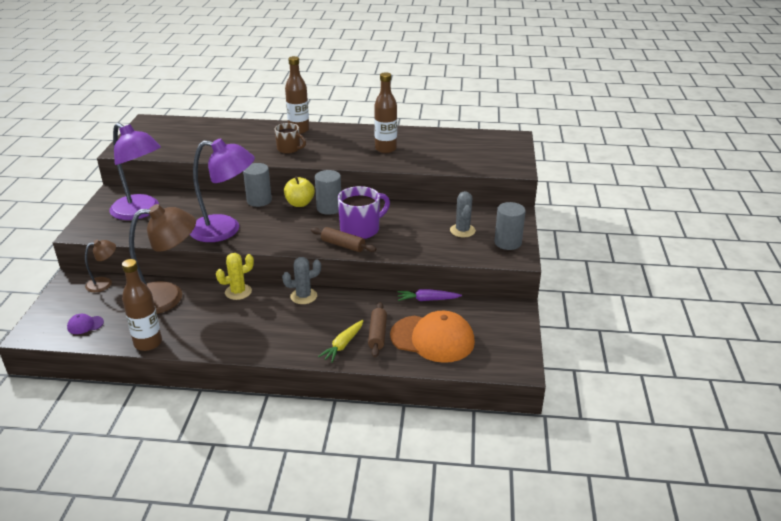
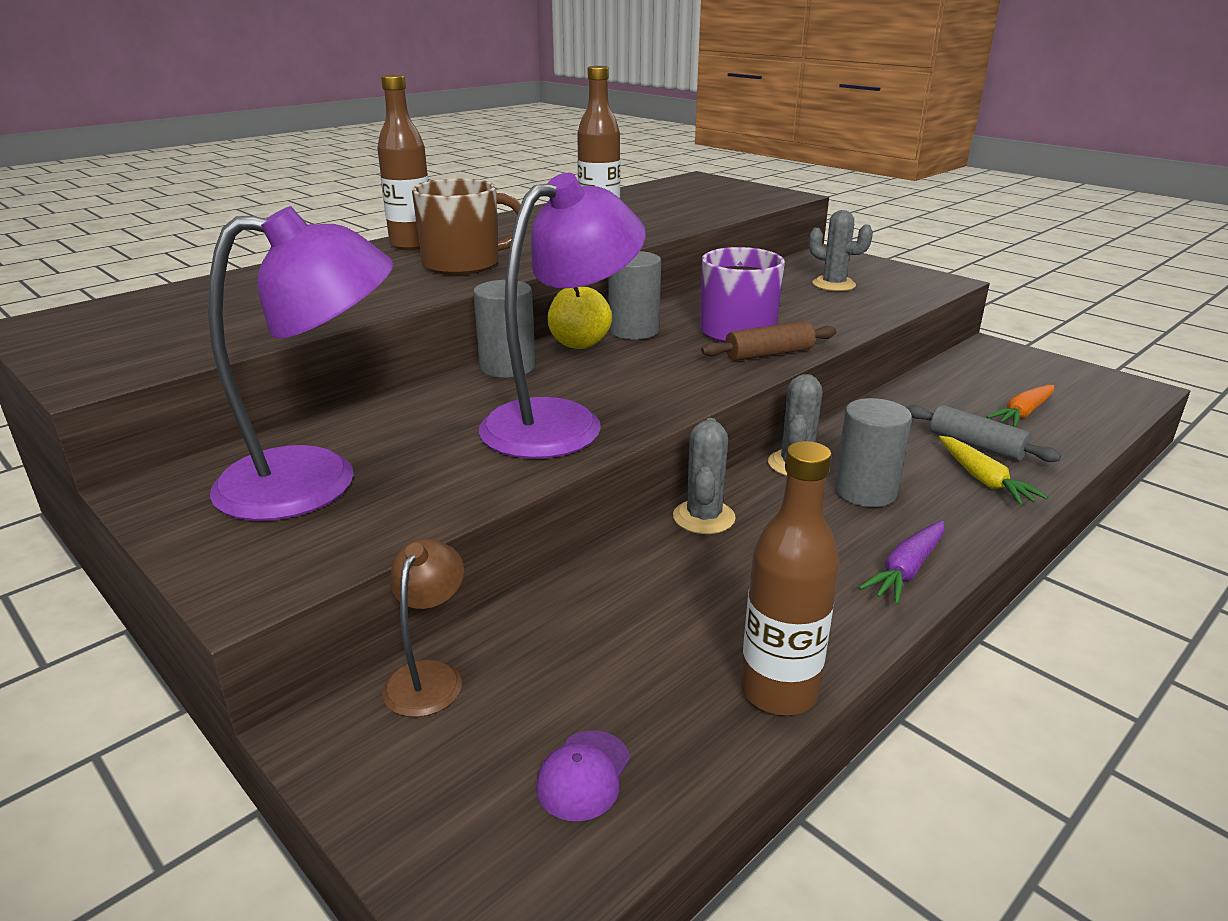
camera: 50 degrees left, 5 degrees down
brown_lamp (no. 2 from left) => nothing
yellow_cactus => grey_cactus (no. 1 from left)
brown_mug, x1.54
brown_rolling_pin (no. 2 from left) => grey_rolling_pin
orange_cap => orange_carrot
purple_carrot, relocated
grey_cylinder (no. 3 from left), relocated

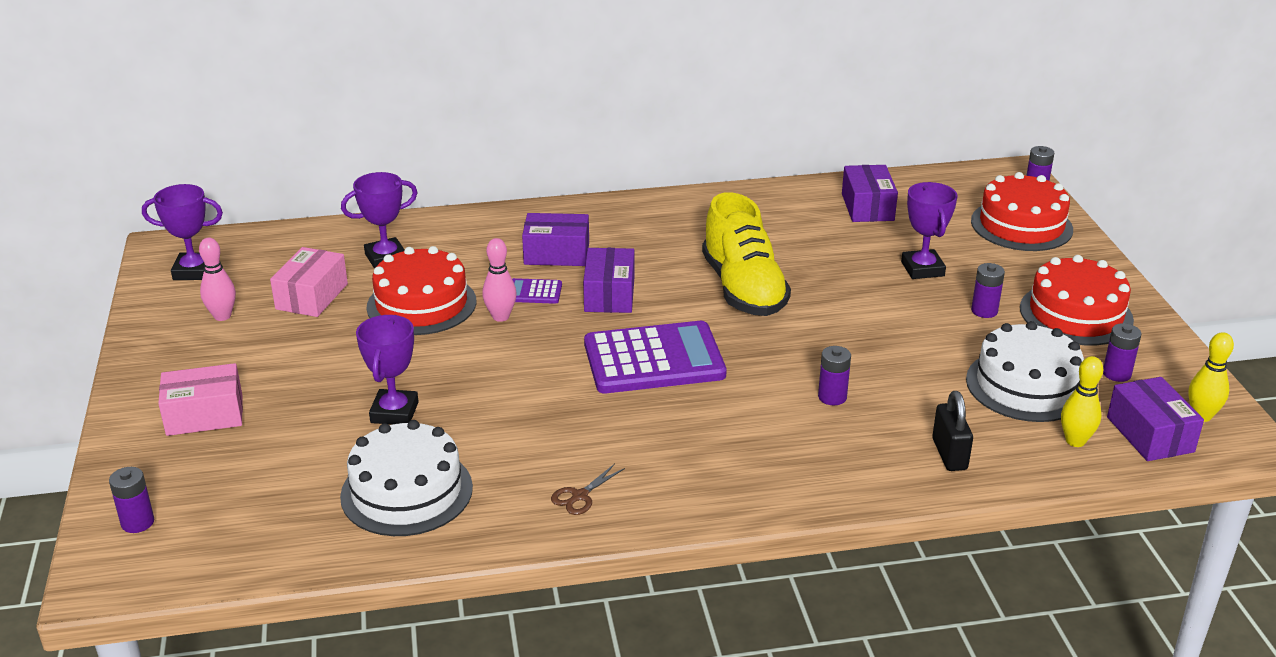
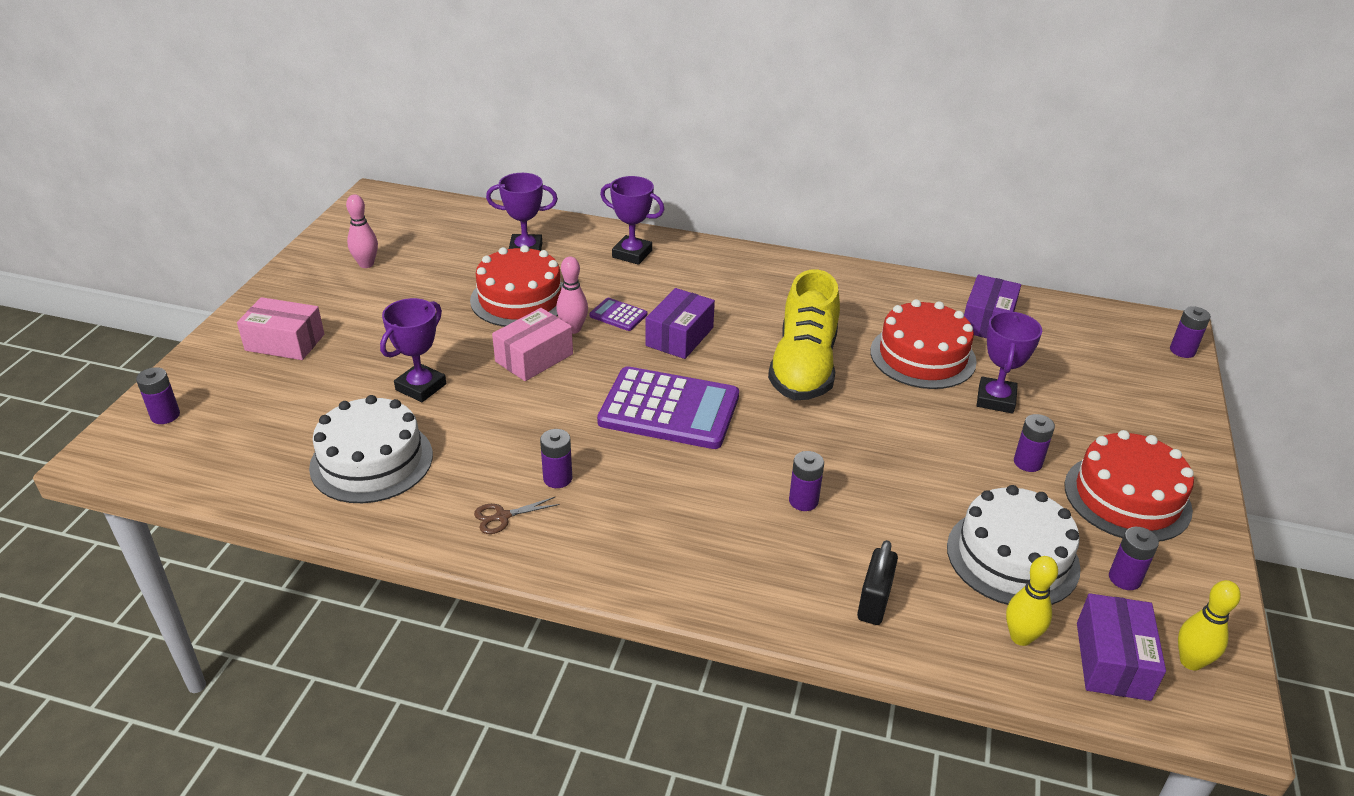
camera: 25 degrees right, 5 degrees up
purple_trophy (no. 1 from left in the first image) => purple_trophy (no. 3 from left), relocated
pink_box (no. 2 from left), relocated
purple_box (no. 1 from left) => nothing
red_cake (no. 2 from left), relocated
nothing => purple_battery (no. 2 from left)

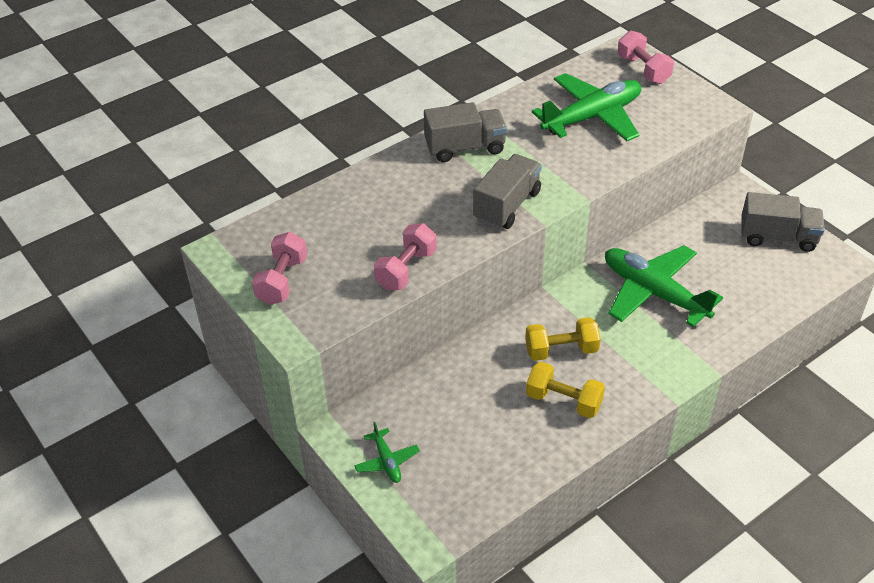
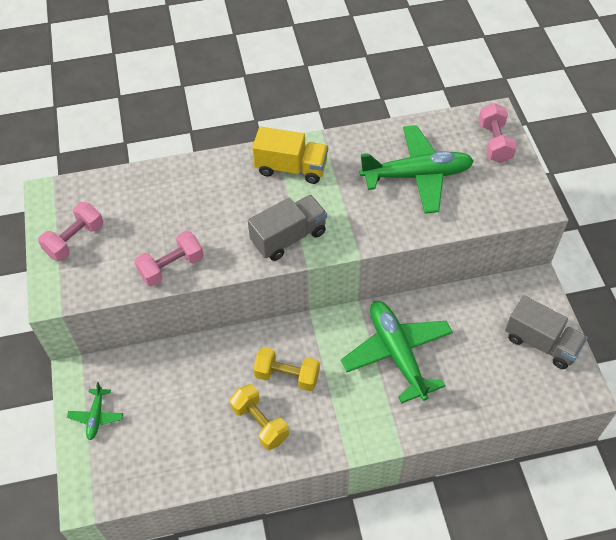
camera: 25 degrees right, 10 degrees up
grey_truck (no. 1 from left) => yellow_truck

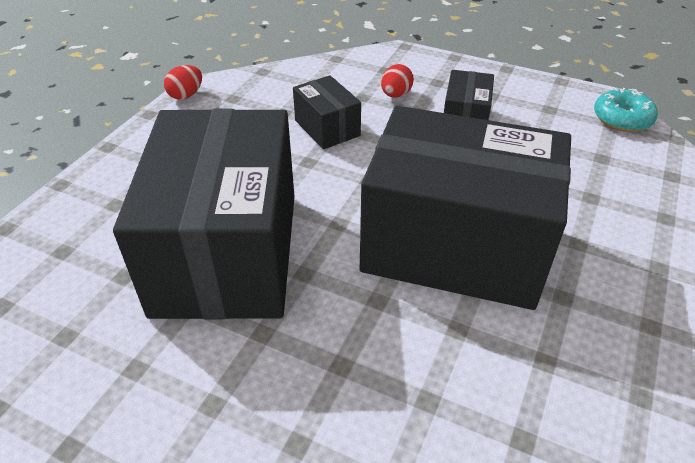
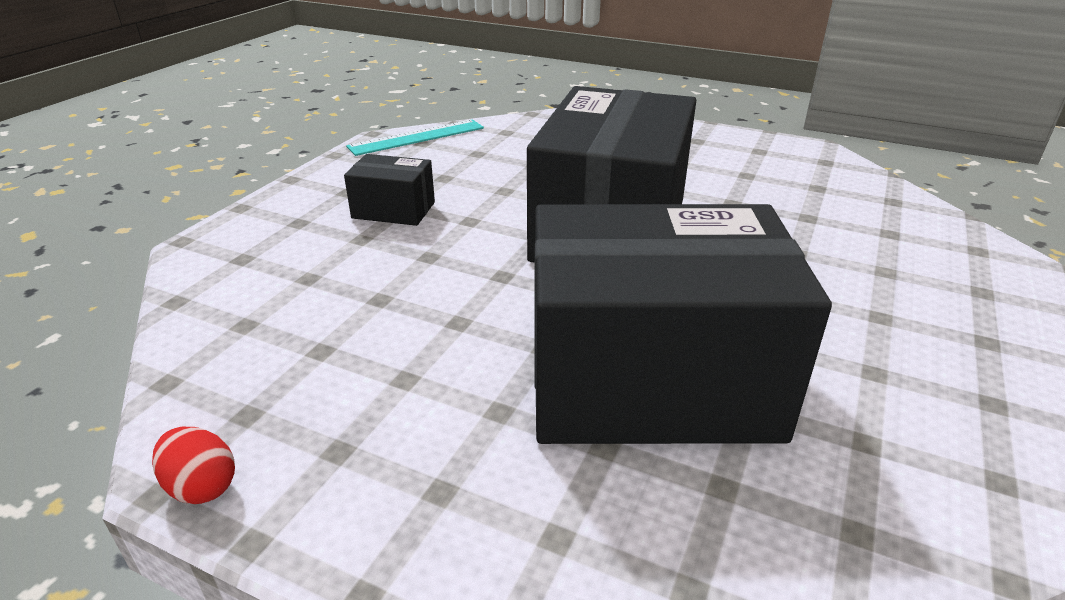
camera: 90 degrees left, 10 degrees down
black_box (no. 2 from left) => nothing
red_egg (no. 2 from left) => nothing
turquoise_donut => turquoise_ruler

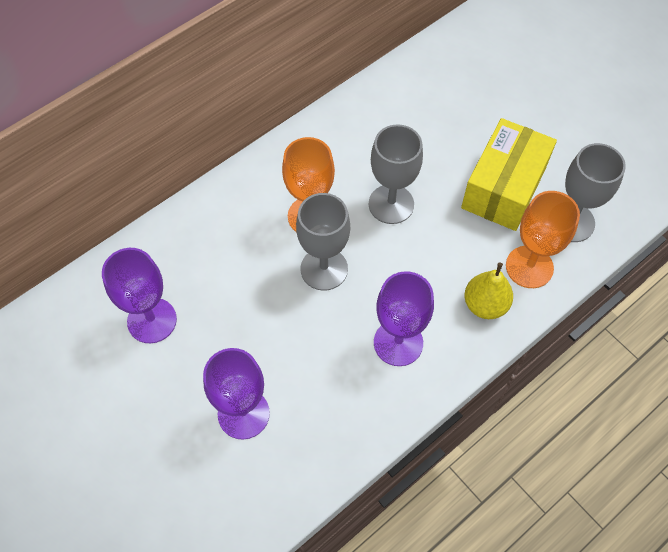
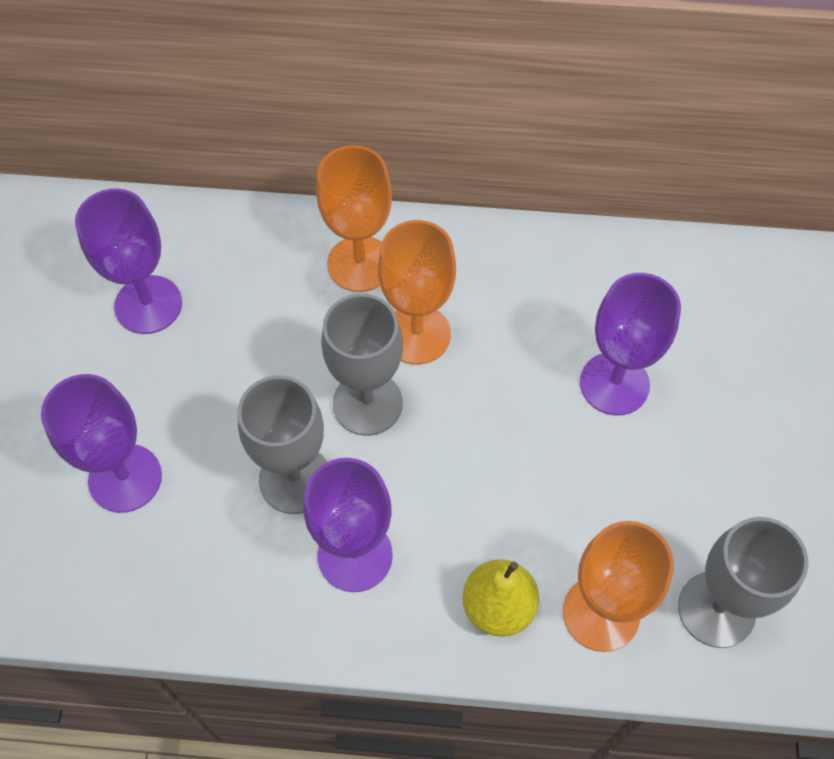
camera: 45 degrees right, 0 degrees up
grey_goblet (no. 2 from left in the first image) => grey_goblet (no. 1 from left), relocated
yellow_box => nothing
nothing => orange_goblet (no. 1 from left)
nothing => purple_goblet (no. 4 from left)

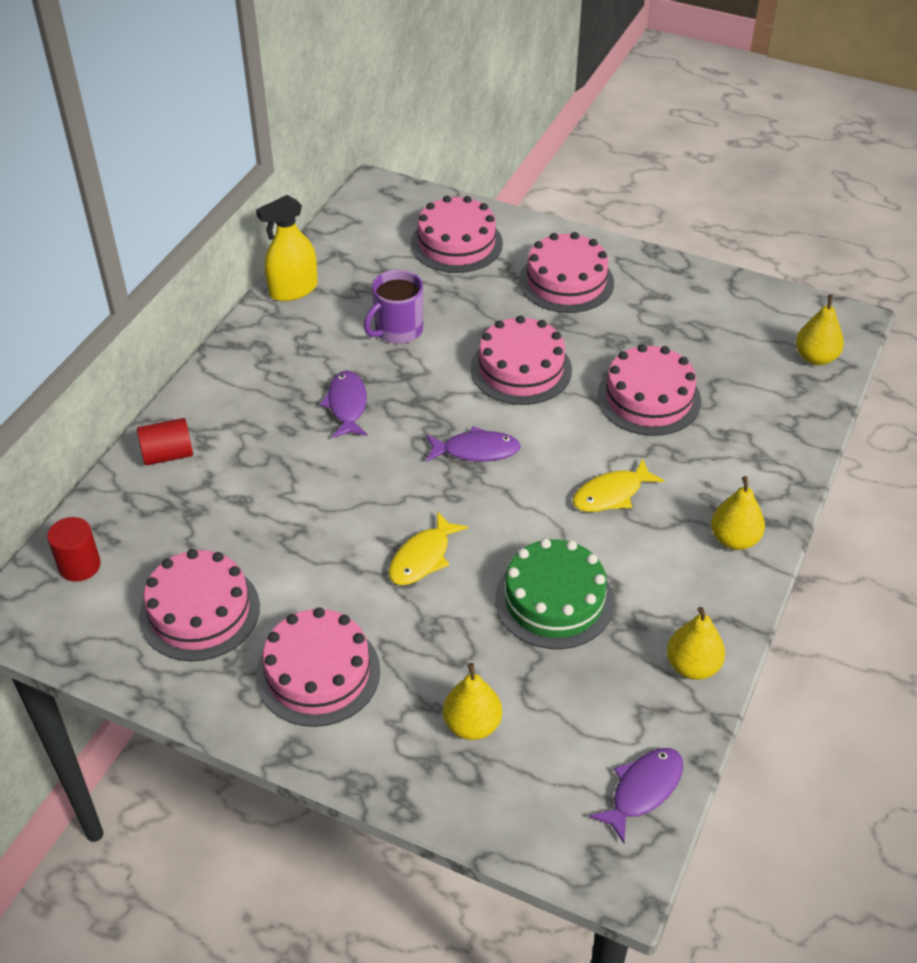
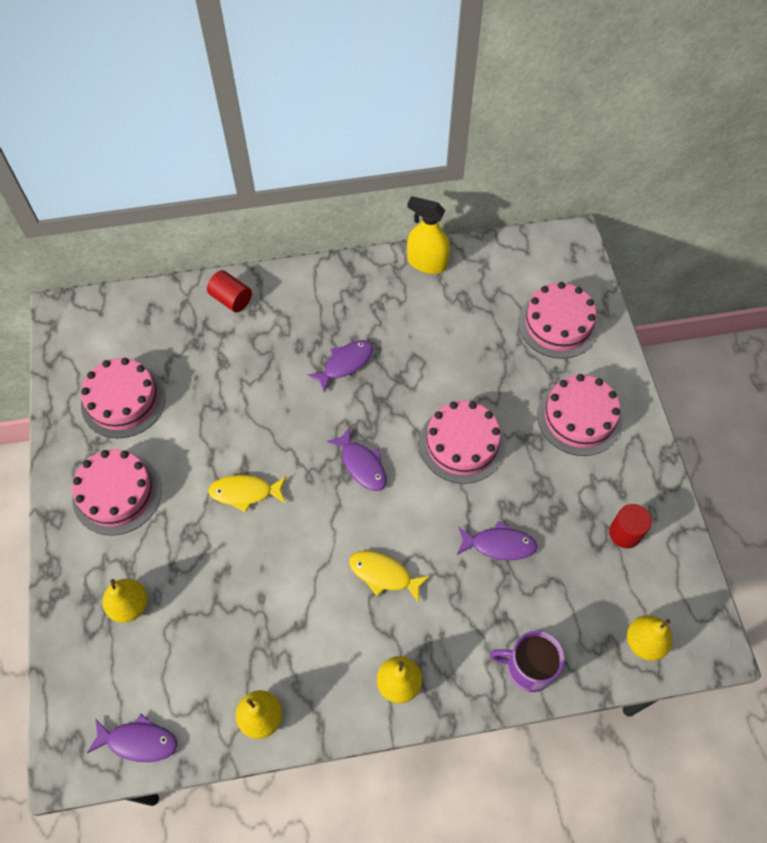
camera: 55 degrees right, 15 degrees up
red_cylinder (no. 1 from left in the first image) => red_cylinder (no. 2 from left), relocated
purple_mug, relocated
green_cake => nothing
pink_cake (no. 6 from left) => purple_fish (no. 4 from left)

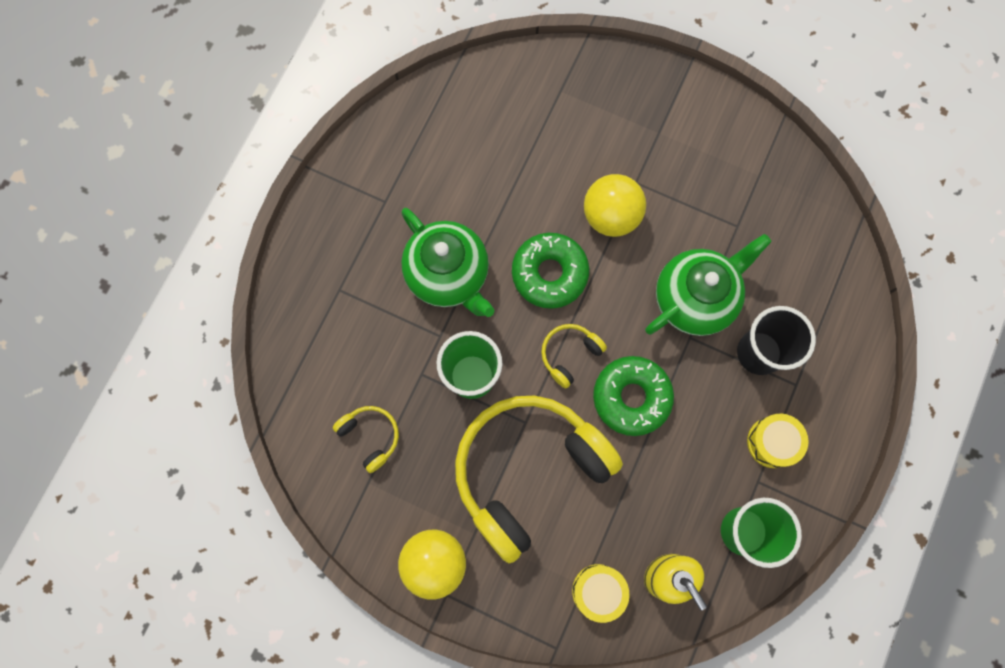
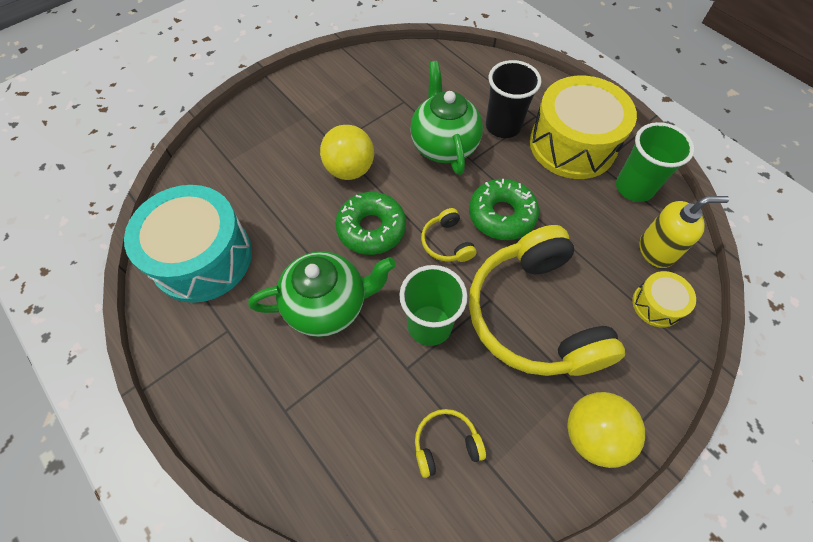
camera: 65 degrees left, 15 degrees down
yellow_drum (no. 2 from left in the first image) => yellow_drum (no. 1 from left), x2.13
nothing => turquoise_drum

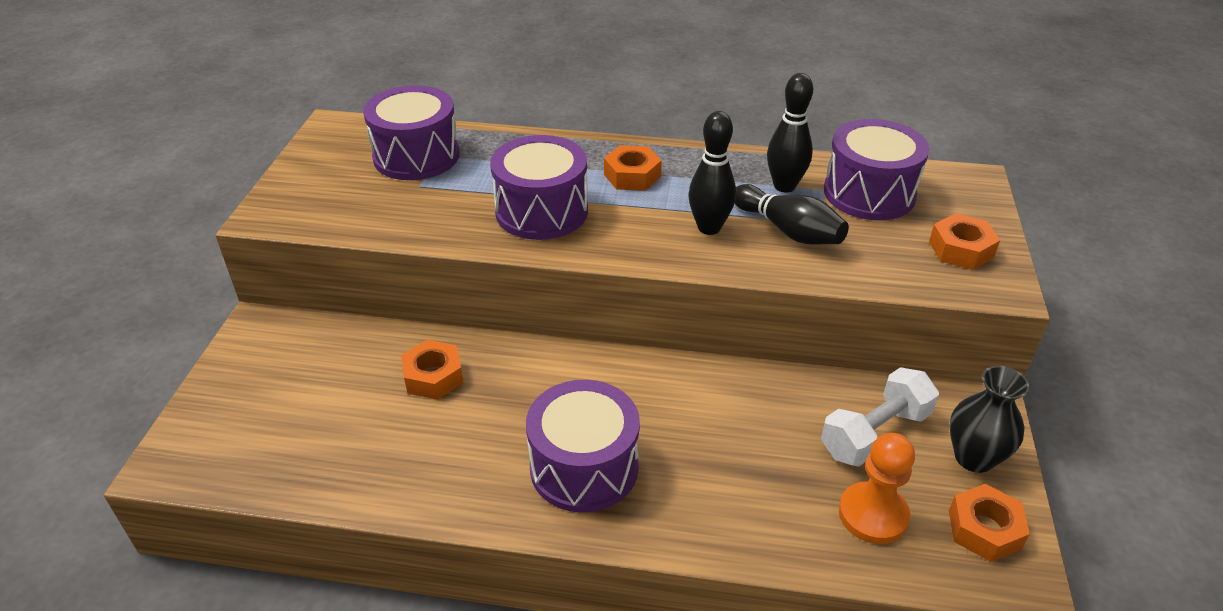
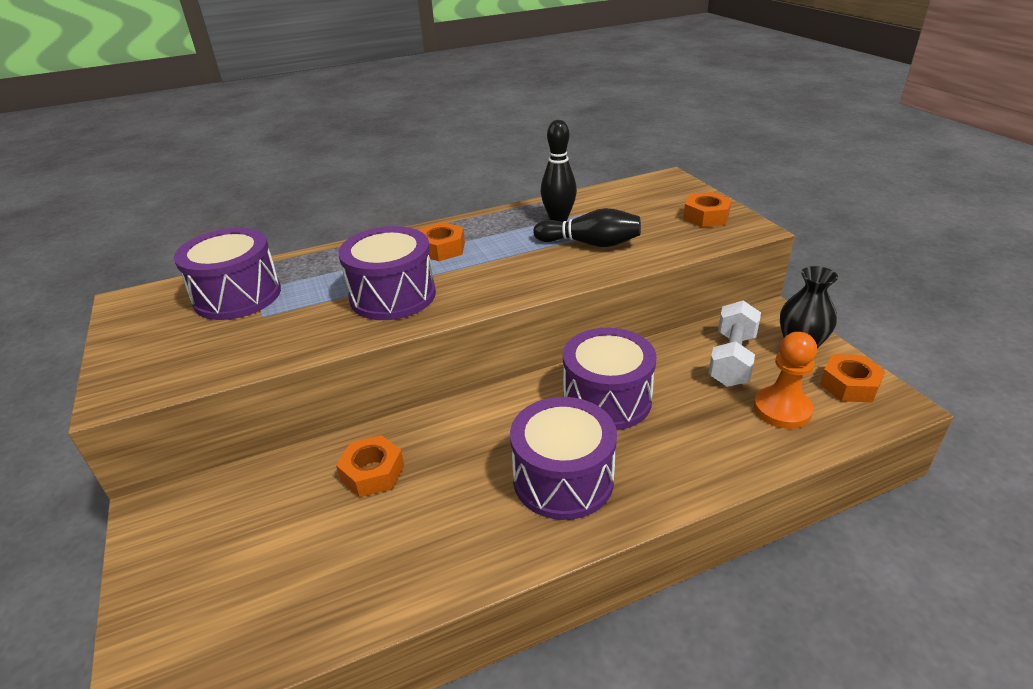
camera: 30 degrees left, 5 degrees down
black_bowling_pin (no. 1 from left) => nothing
purple_drum (no. 4 from left), relocated

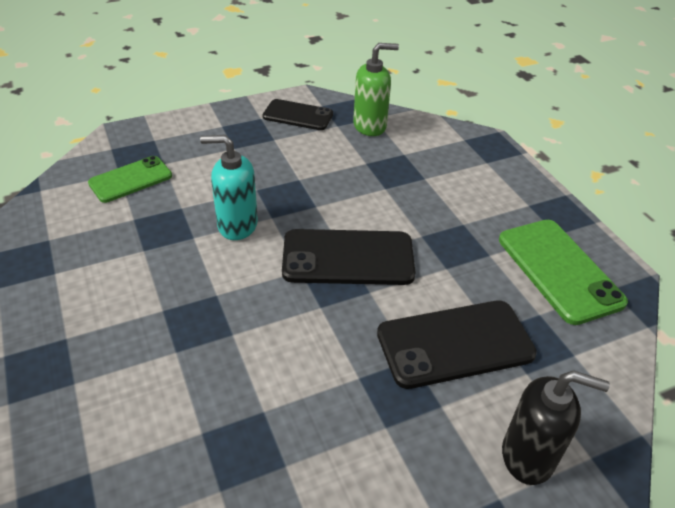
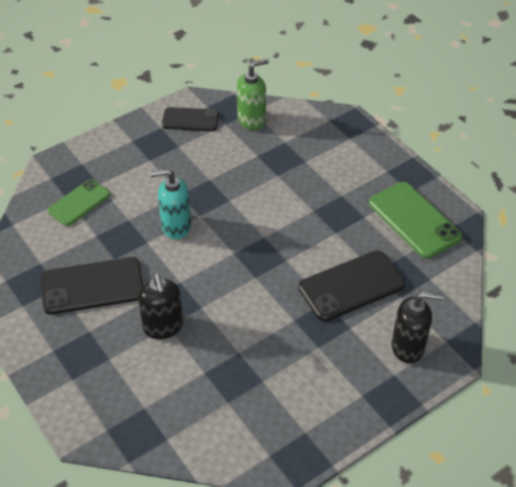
camera: 10 degrees left, 5 degrees up
black_phone (no. 2 from left in the first image) => black_phone (no. 1 from left), relocated
nothing => black_soap_dispenser (no. 1 from left)

